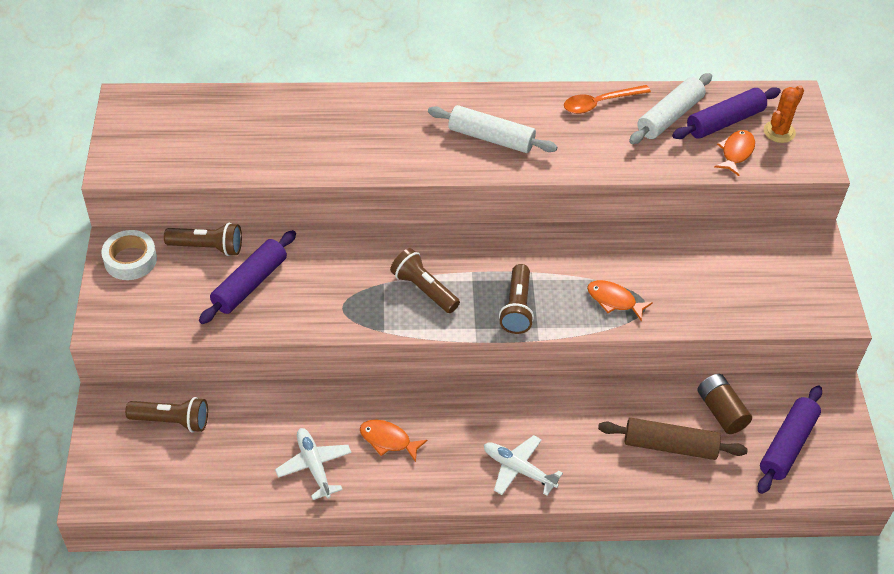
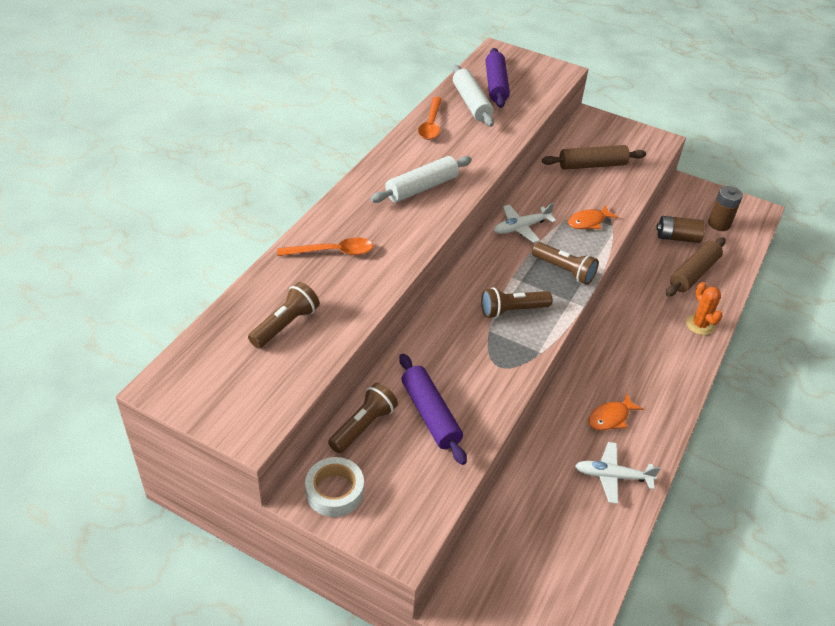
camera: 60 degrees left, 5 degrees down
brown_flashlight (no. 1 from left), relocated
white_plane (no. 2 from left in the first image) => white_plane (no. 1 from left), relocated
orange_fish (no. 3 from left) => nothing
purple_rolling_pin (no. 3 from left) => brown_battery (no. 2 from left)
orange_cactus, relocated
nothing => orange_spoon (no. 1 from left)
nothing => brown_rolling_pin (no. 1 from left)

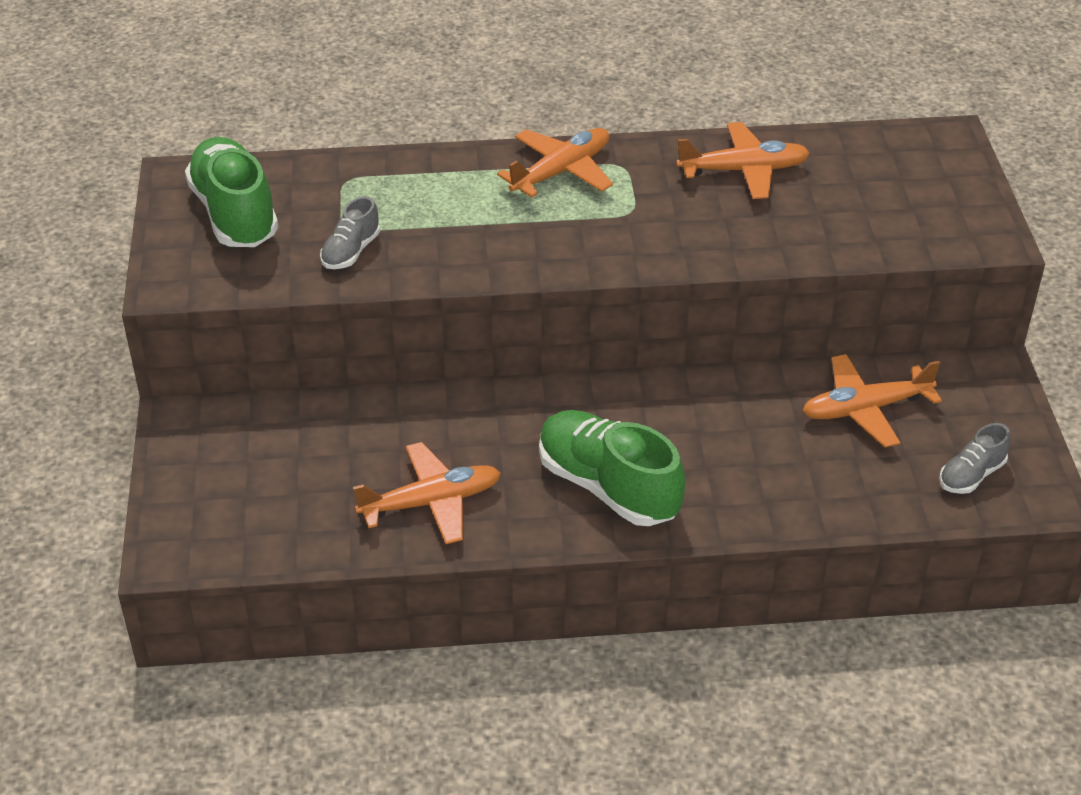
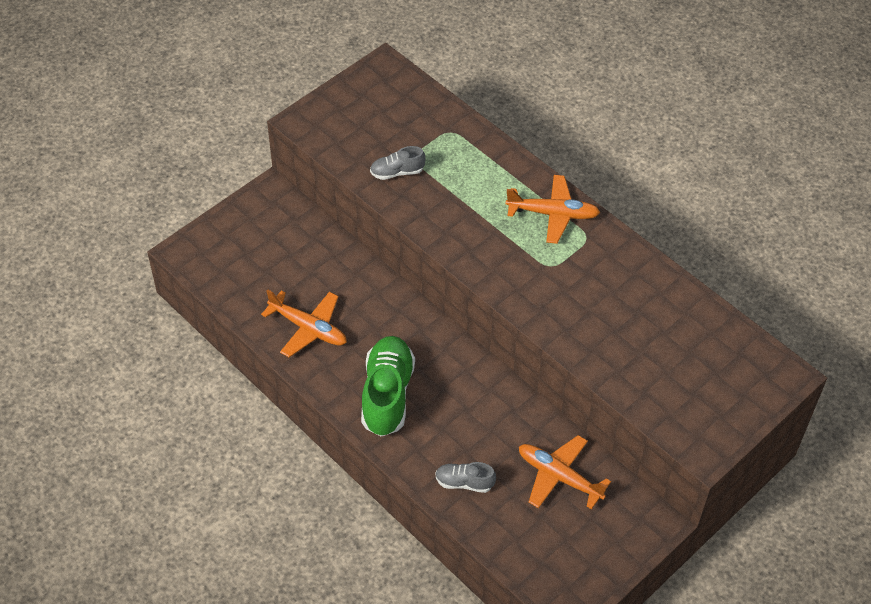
camera: 50 degrees right, 10 degrees up
green_shoe (no. 1 from left) => nothing
orange_plane (no. 3 from left) => nothing
grey_shoe (no. 2 from left), relocated

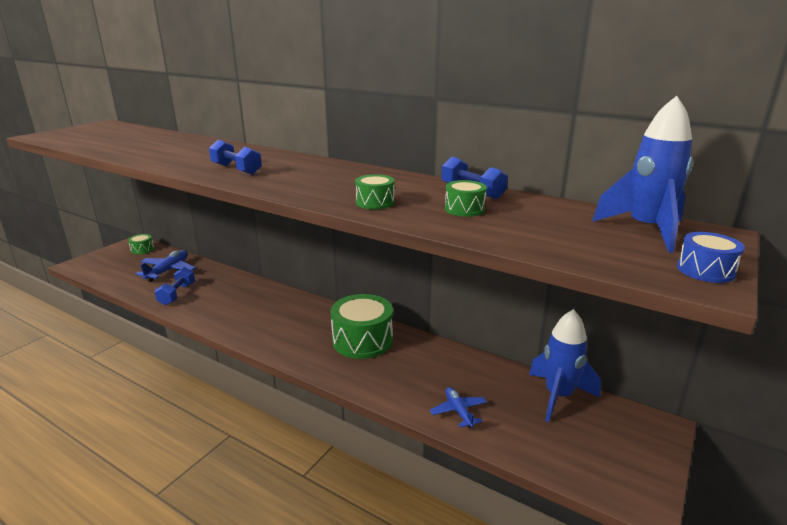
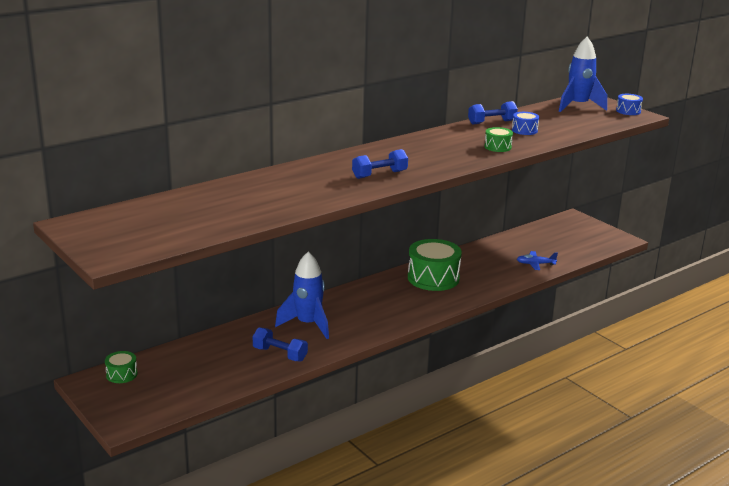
camera: 70 degrees left, 0 degrees up
blue_plane (no. 1 from left) => nothing
green_drum (no. 4 from left) => blue_drum (no. 1 from left)
blue_rocket (no. 1 from left), relocated

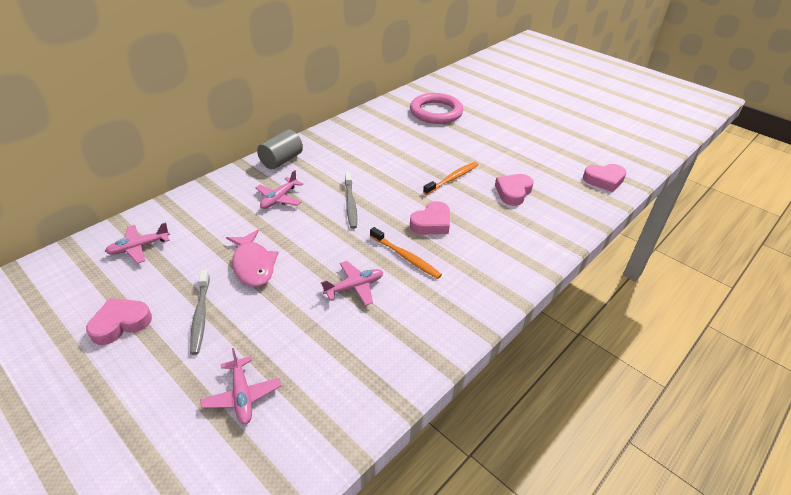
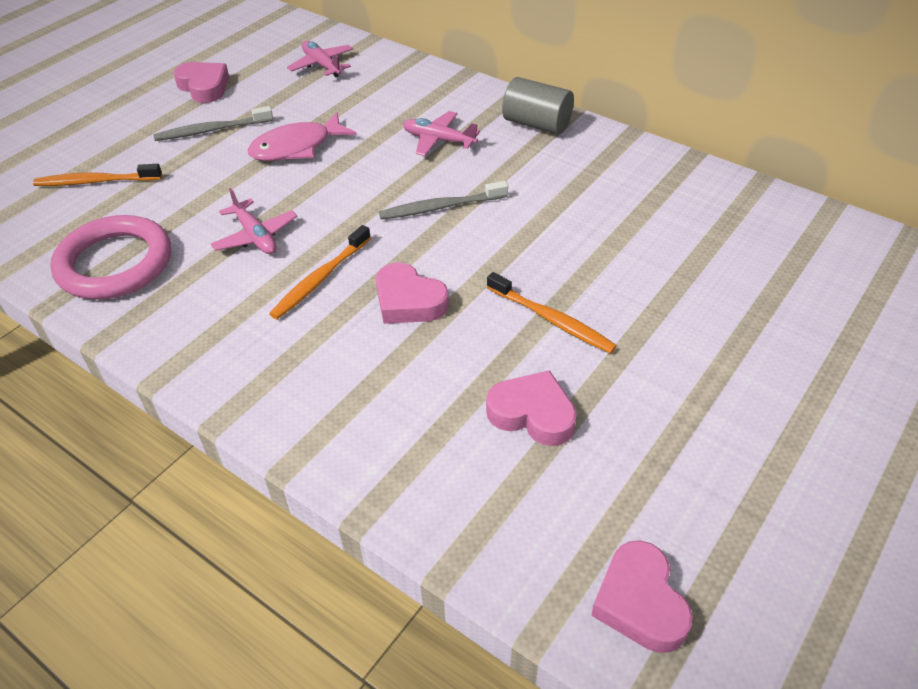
camera: 85 degrees right, 5 degrees up
pink_plane (no. 2 from left) => orange_toothbrush (no. 1 from left)
pink_ring, relocated

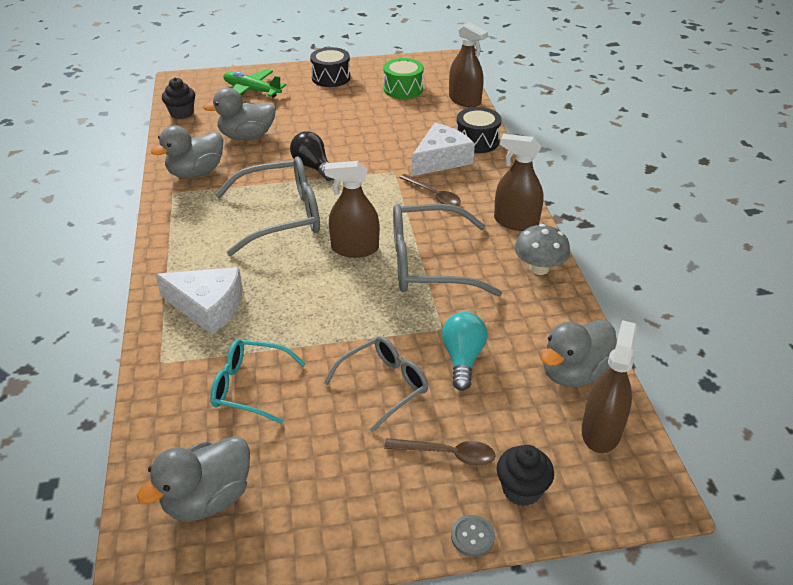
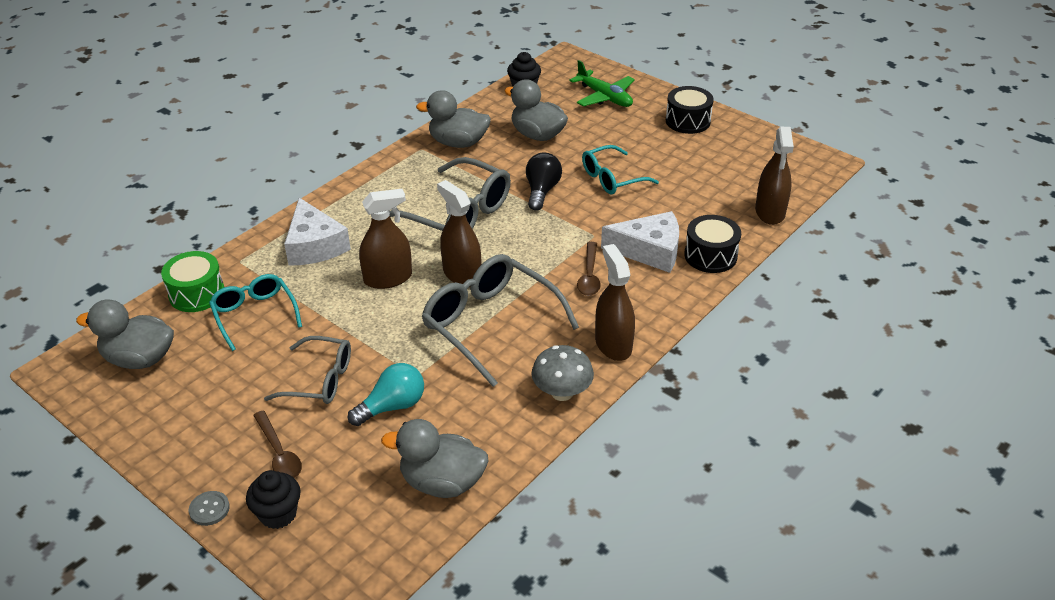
camera: 50 degrees right, 0 degrees up
green_plane, 150 degrees clockwise
green_drum, relocated
brown_spray_bottle (no. 4 from left in the first image) => brown_spray_bottle (no. 1 from left), relocated
nothing => turquoise_glasses (no. 2 from left)

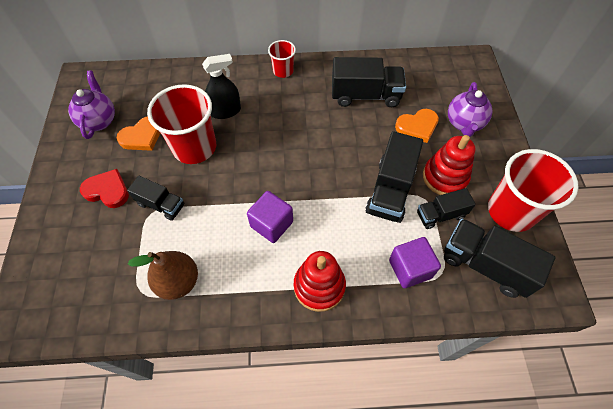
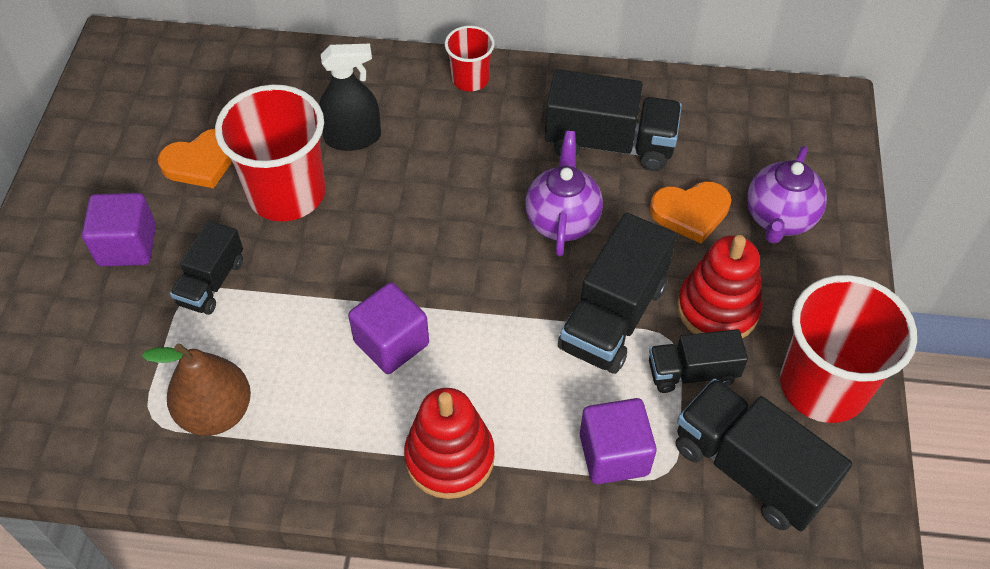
camera: 10 degrees right, 5 degrees down
purple_teapot (no. 1 from left), relocated
red_heart => purple_cube (no. 1 from left)
black_truck (no. 1 from left), 75 degrees clockwise

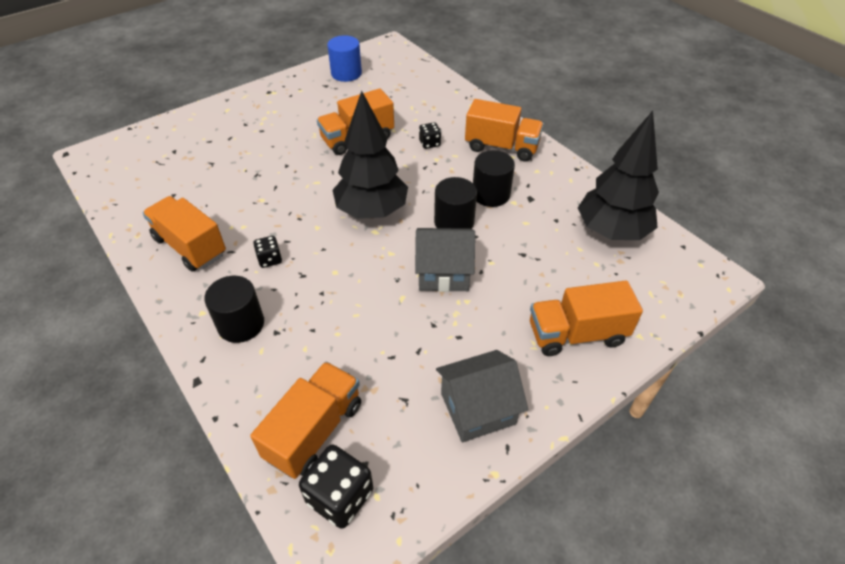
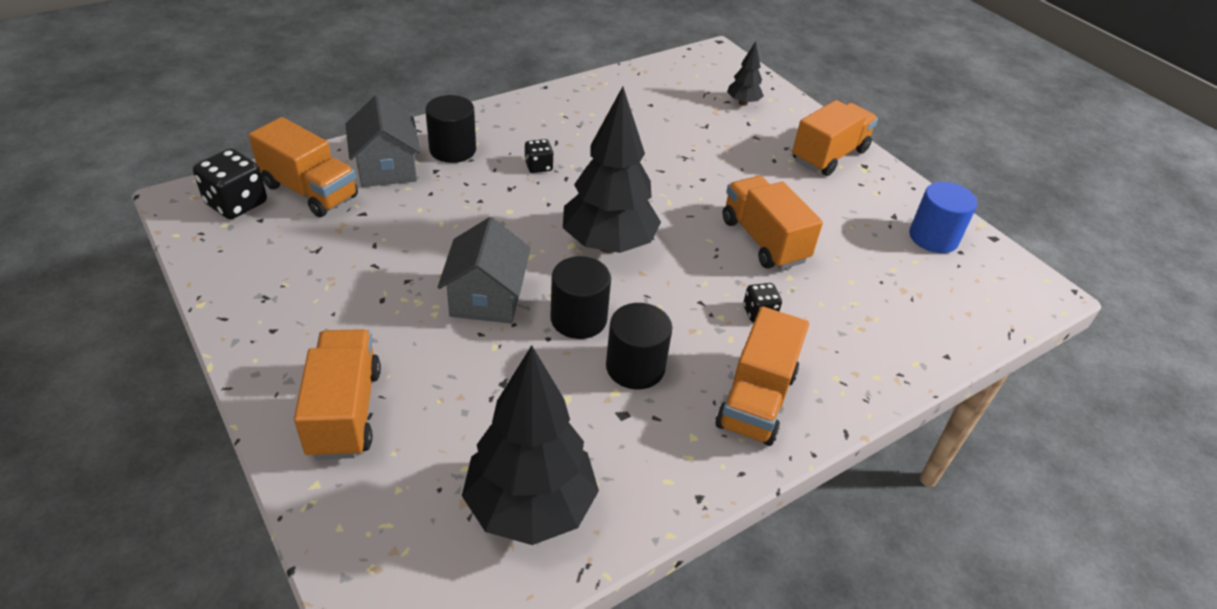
camera: 90 degrees right, 5 degrees down
orange_truck (no. 1 from left in the first image) => orange_truck (no. 5 from left), relocated
grey_house (no. 2 from left in the first image) => grey_house (no. 1 from left), relocated
nothing => black_tree (no. 3 from left)

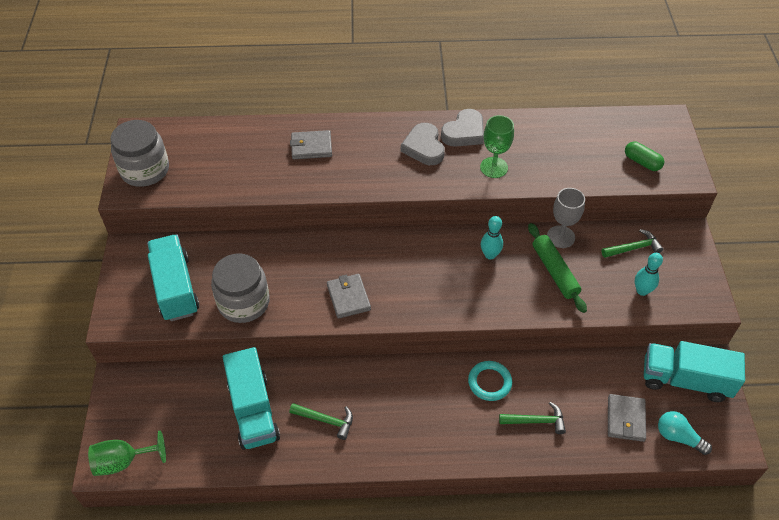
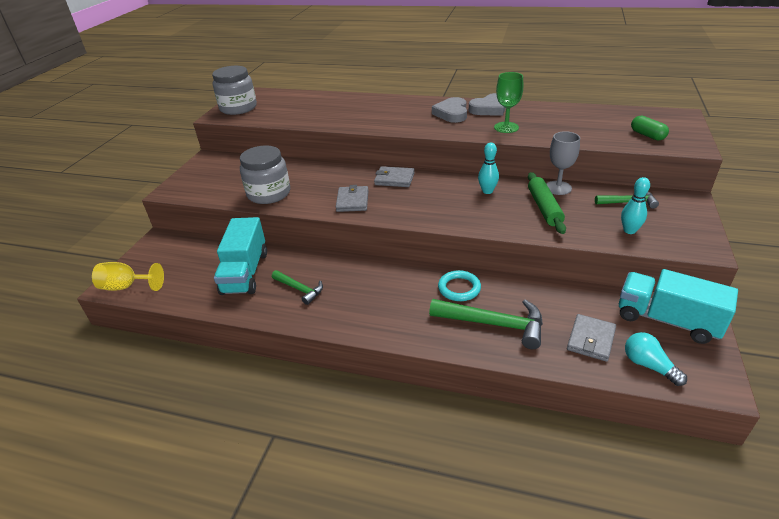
camera: 20 degrees right, 15 degrees down
green_goblet (no. 1 from left) => yellow_goblet
turquoise_truck (no. 1 from left) => nothing
grey_wallet (no. 1 from left in the first image) => grey_wallet (no. 2 from left), relocated
green_hammer (no. 2 from left), x1.70

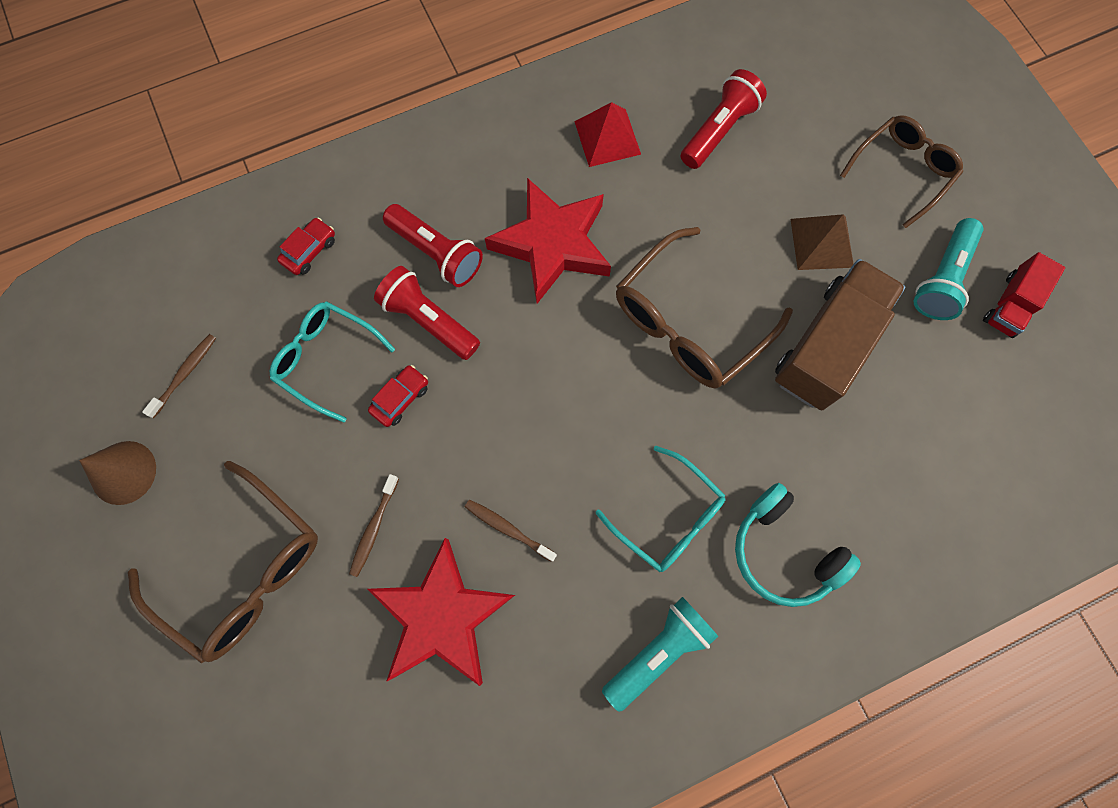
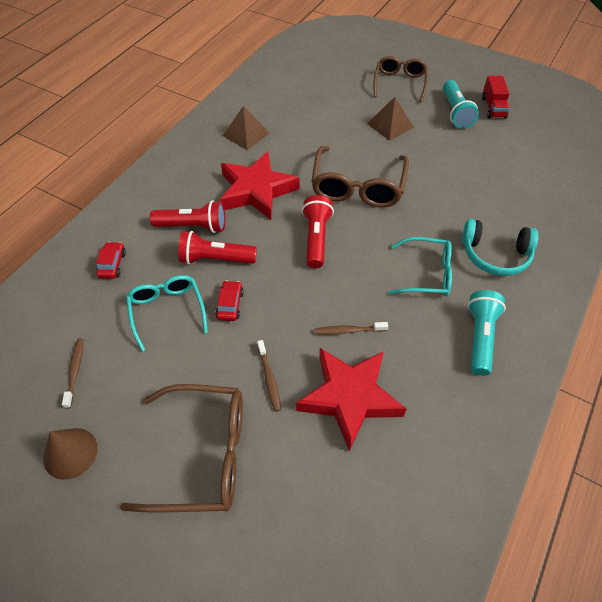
camera: 35 degrees left, 20 degrees down
turquoise_glasses (no. 1 from left), 75 degrees clockwise
red_pyramid => brown_pyramid (no. 1 from left)
red_flashlight (no. 3 from left), relocated
brown_truck => nothing

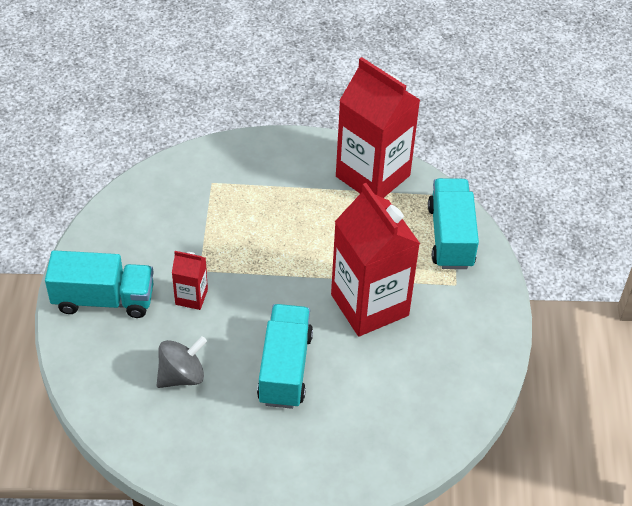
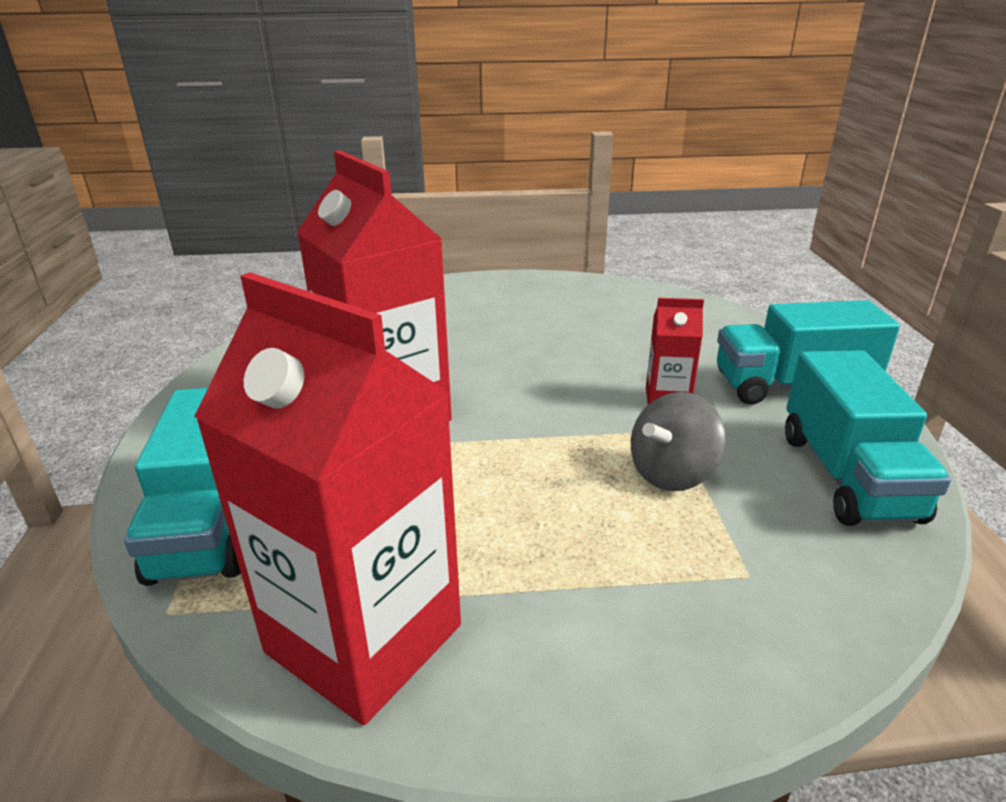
camera: 175 degrees right, 20 degrees down
grey_spinning_top, relocated
turquoise_truck (no. 2 from left in the first image) => turquoise_truck (no. 3 from left), relocated

